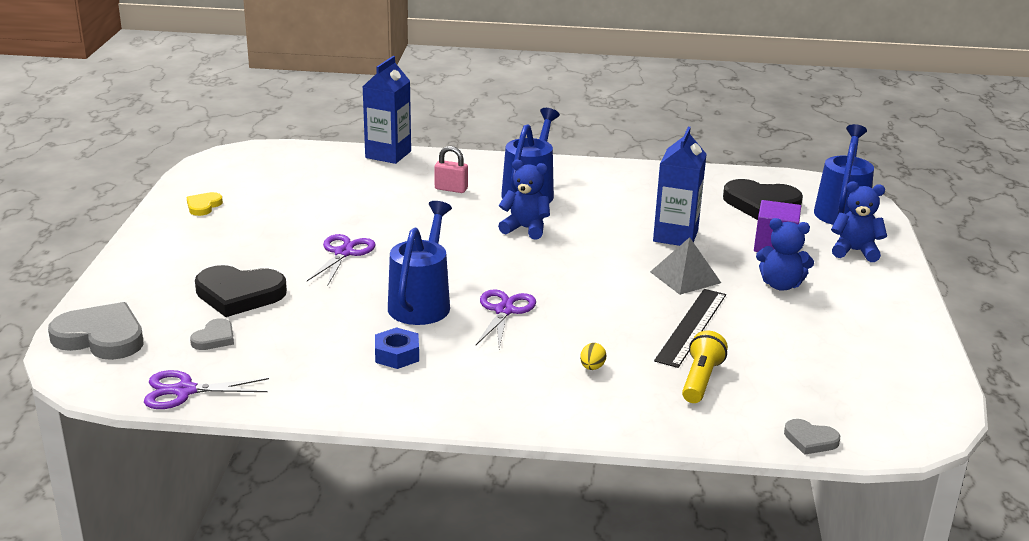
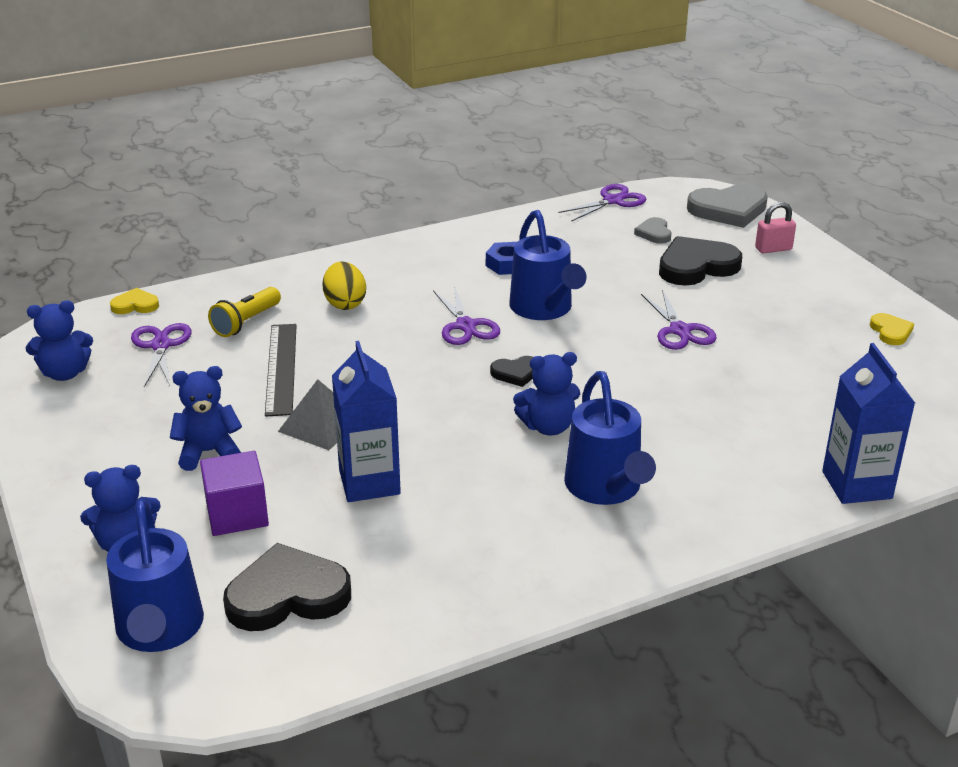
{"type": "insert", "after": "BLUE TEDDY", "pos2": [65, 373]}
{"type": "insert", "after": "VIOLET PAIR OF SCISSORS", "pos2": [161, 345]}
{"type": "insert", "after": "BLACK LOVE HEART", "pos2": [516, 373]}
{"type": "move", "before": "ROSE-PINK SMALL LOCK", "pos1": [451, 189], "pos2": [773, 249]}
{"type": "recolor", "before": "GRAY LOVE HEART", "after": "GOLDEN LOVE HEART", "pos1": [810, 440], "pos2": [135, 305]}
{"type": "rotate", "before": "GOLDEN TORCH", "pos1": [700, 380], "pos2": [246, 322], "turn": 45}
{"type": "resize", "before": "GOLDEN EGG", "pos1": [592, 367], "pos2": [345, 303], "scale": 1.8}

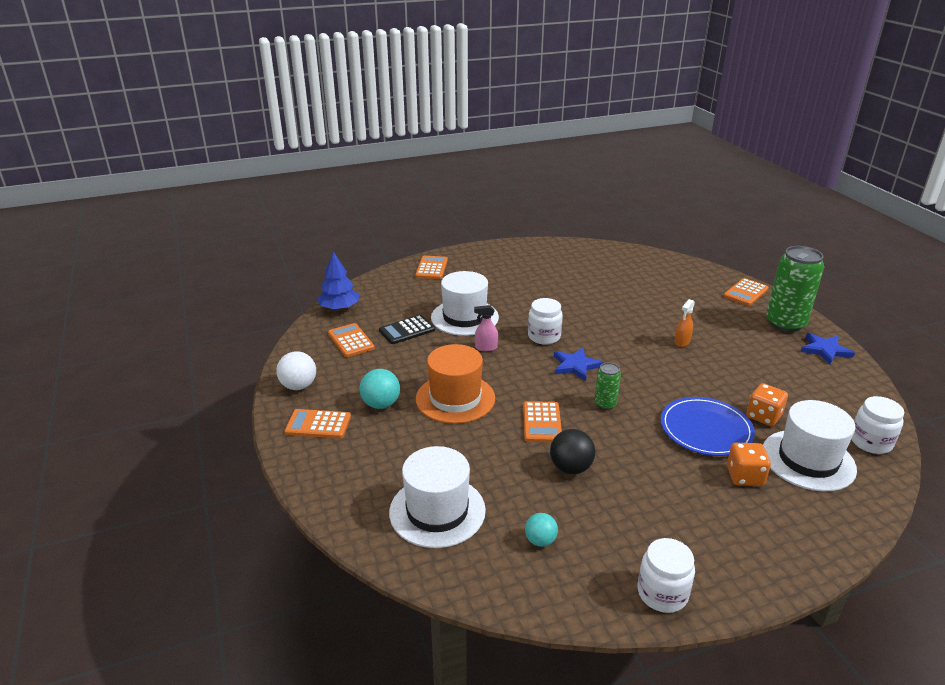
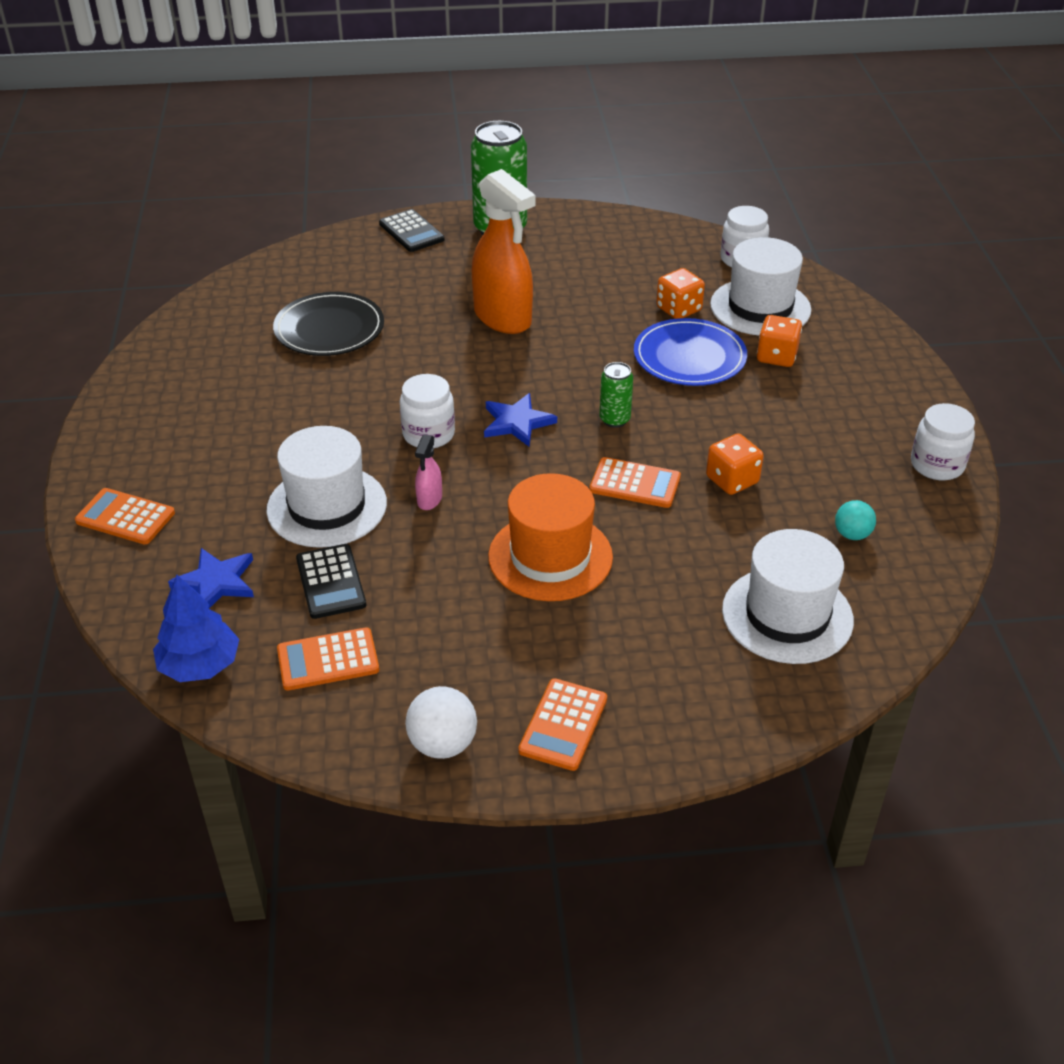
{"type": "delete", "before": "AQUA SPHERE", "pos1": [381, 404]}
{"type": "insert", "after": "BLACK PLATE", "pos2": [329, 328]}
{"type": "move", "before": "BLUE FIVE-POINTED STAR", "pos1": [825, 350], "pos2": [216, 582]}
{"type": "replace", "before": "BLACK SPHERE", "after": "BRIGHT ORANGE DICE", "pos1": [571, 468], "pos2": [732, 480]}
{"type": "recolor", "before": "BRIGHT ORANGE POCKET CALCULATOR", "after": "BLACK POCKET CALCULATOR", "pos1": [745, 293], "pos2": [411, 232]}
{"type": "resize", "before": "BRIGHT ORANGE SPRAYER", "pos1": [682, 342], "pos2": [503, 318], "scale": 2.31}

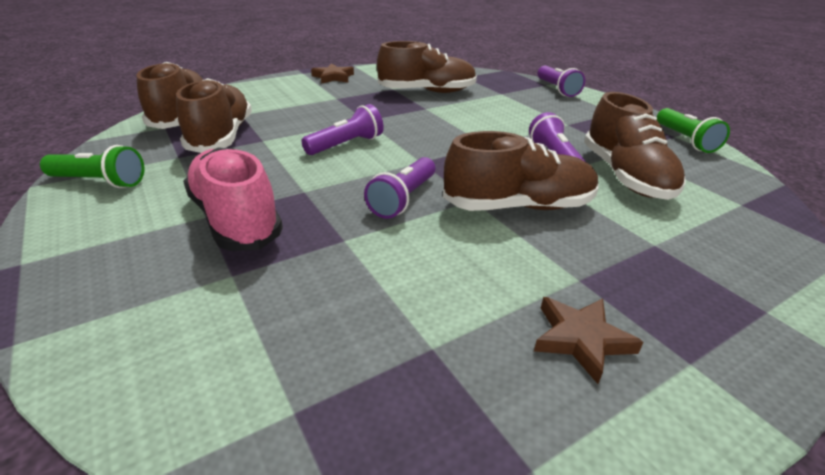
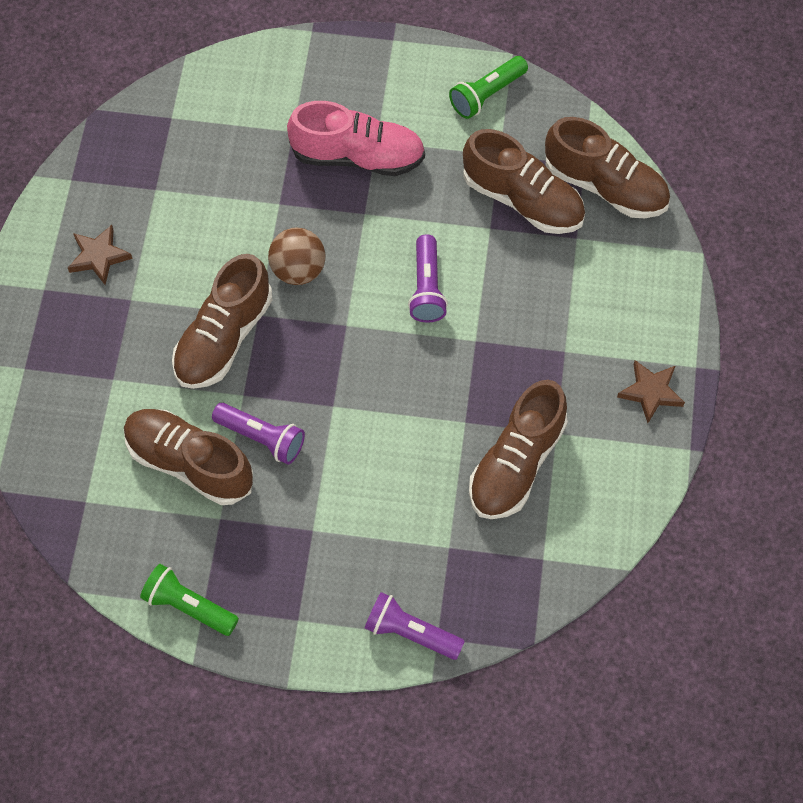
{"type": "replace", "before": "VIOLET TORCH", "after": "BROWN SPHERE", "pos1": [403, 199], "pos2": [298, 270]}

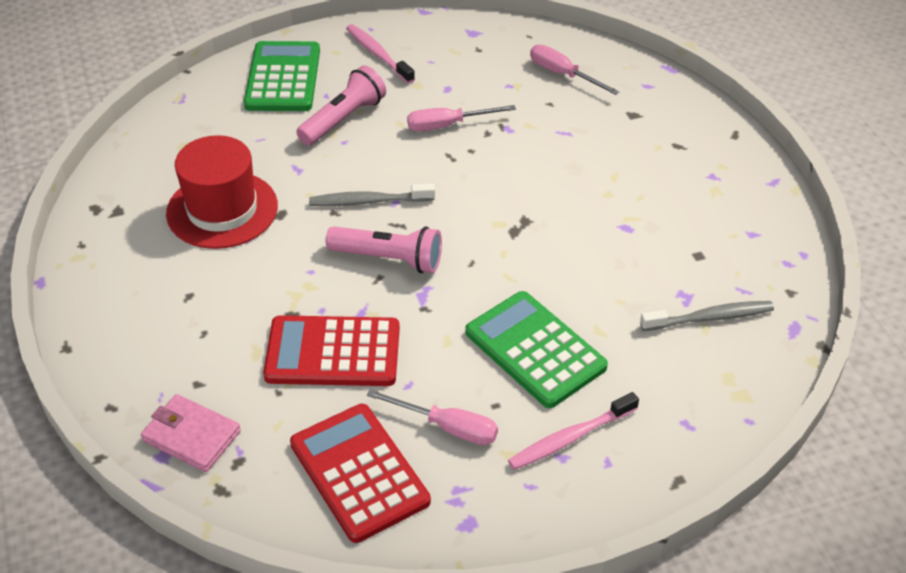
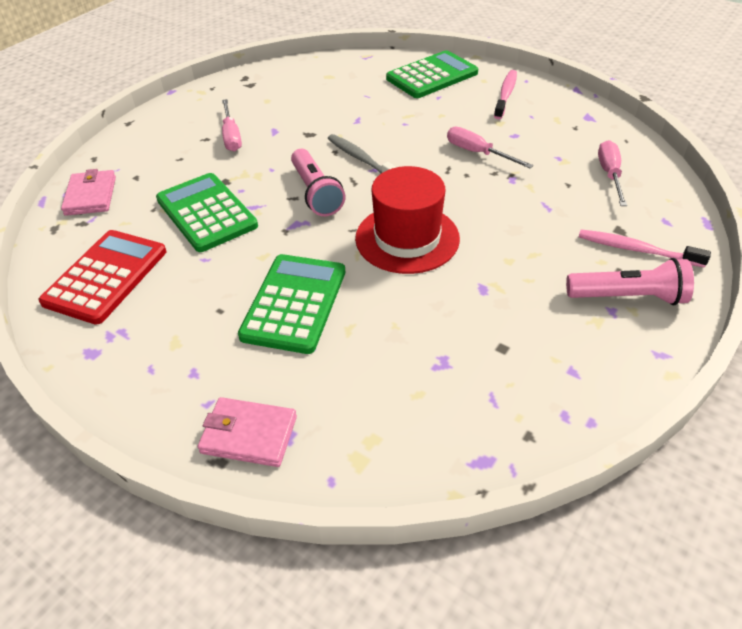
{"type": "delete", "before": "GRAY TOOTH BRUSH", "pos1": [709, 318]}
{"type": "insert", "after": "ROSE-PINK CARD WALLET", "pos2": [249, 434]}
{"type": "move", "before": "CRIMSON TOP HAT", "pos1": [222, 210], "pos2": [407, 238]}
{"type": "move", "before": "ROSE-PINK TORCH", "pos1": [343, 119], "pos2": [628, 297]}
{"type": "move", "before": "ROSE-PINK HAND SCREWDRIVER", "pos1": [447, 427], "pos2": [231, 136]}
{"type": "move", "before": "ROSE-PINK TOOTH BRUSH", "pos1": [570, 438], "pos2": [636, 250]}
{"type": "recolor", "before": "CRIMSON POCKET CALCULATOR", "after": "GREEN POCKET CALCULATOR", "pos1": [333, 352], "pos2": [206, 213]}

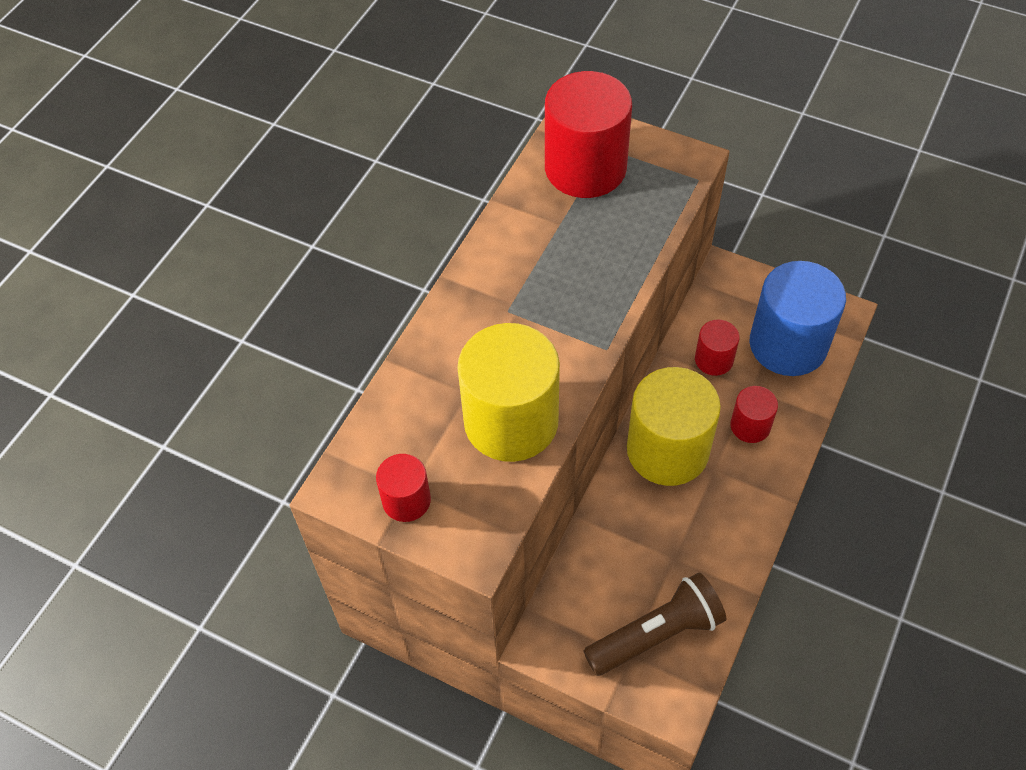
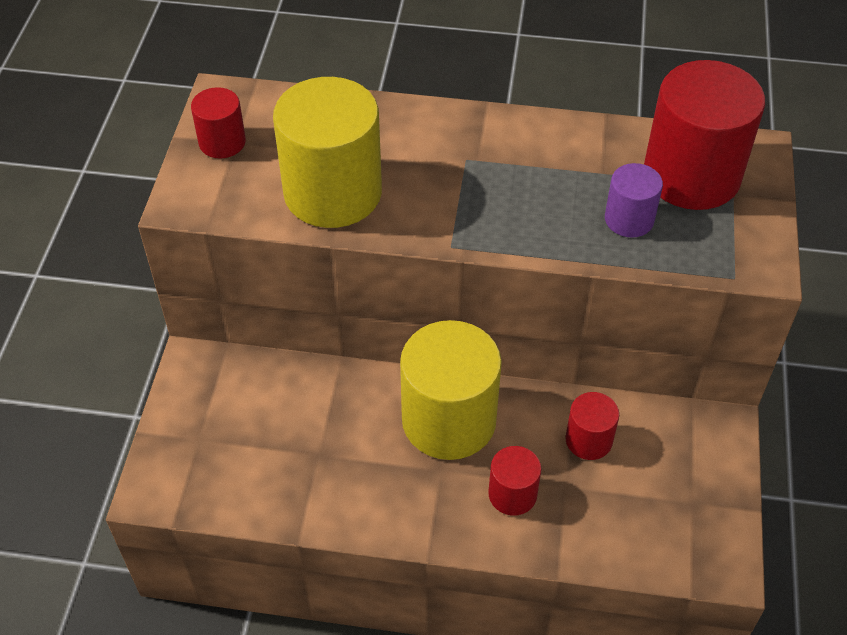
{"type": "delete", "before": "BROWN TORCH", "pos1": [656, 634]}
{"type": "delete", "before": "BLUE SOLID CYLINDER", "pos1": [788, 344]}
{"type": "insert", "after": "VIOLET SOLID CYLINDER", "pos2": [629, 219]}

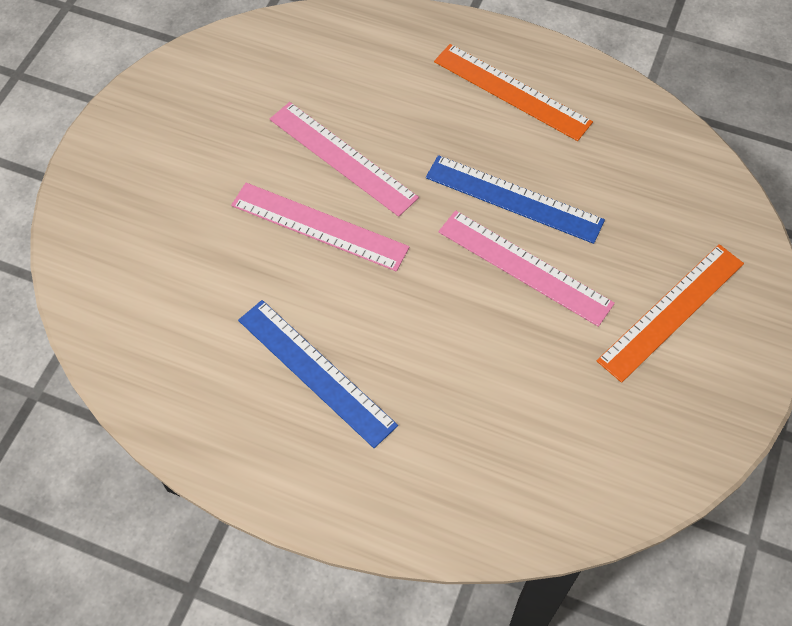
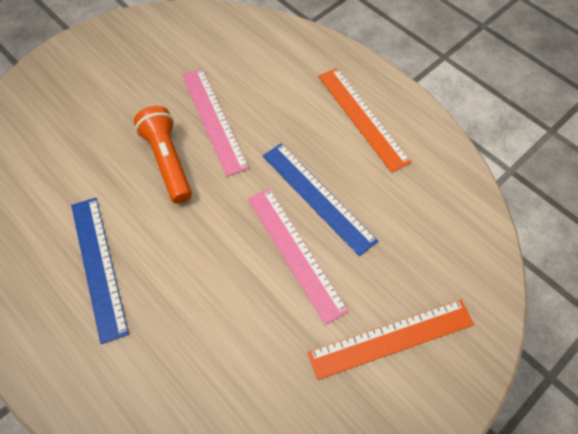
{"type": "replace", "before": "ROSE-PINK RULER", "after": "BRIGHT ORANGE TORCH", "pos1": [319, 226], "pos2": [168, 161]}

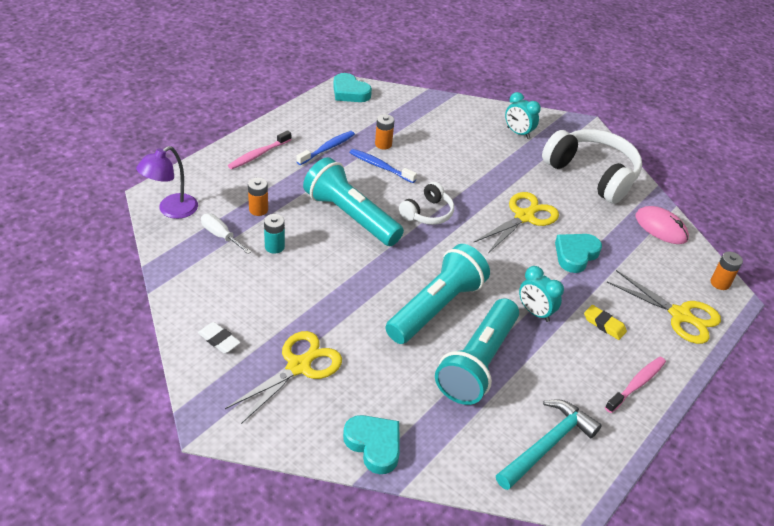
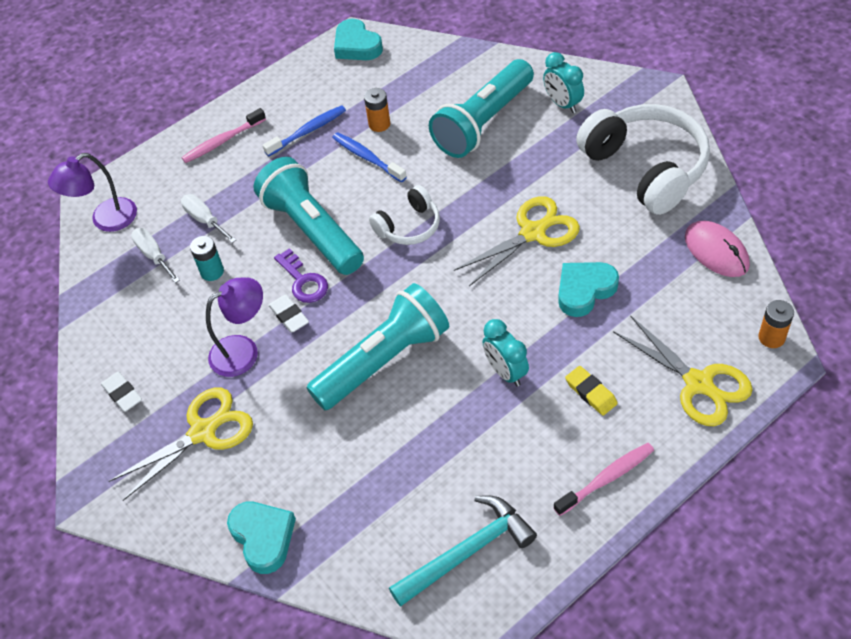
{"type": "insert", "after": "VIOLET READING LAMP", "pos2": [243, 350]}
{"type": "insert", "after": "PURE WHITE ERASER", "pos2": [289, 316]}
{"type": "insert", "after": "VIOLET DOOR KEY", "pos2": [303, 281]}
{"type": "move", "before": "AQUA TORCH", "pos1": [477, 363], "pos2": [483, 122]}
{"type": "replace", "before": "BRIGHT ORANGE AA BATTERY", "after": "PURE WHITE HAND SCREWDRIVER", "pos1": [258, 210], "pos2": [205, 220]}

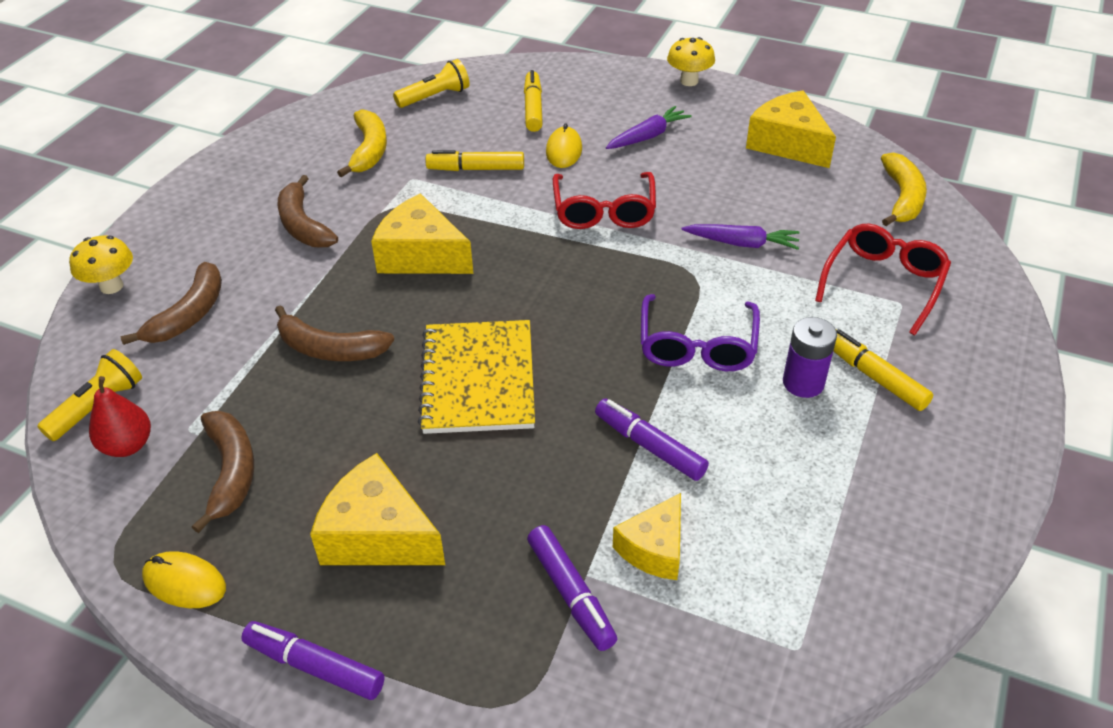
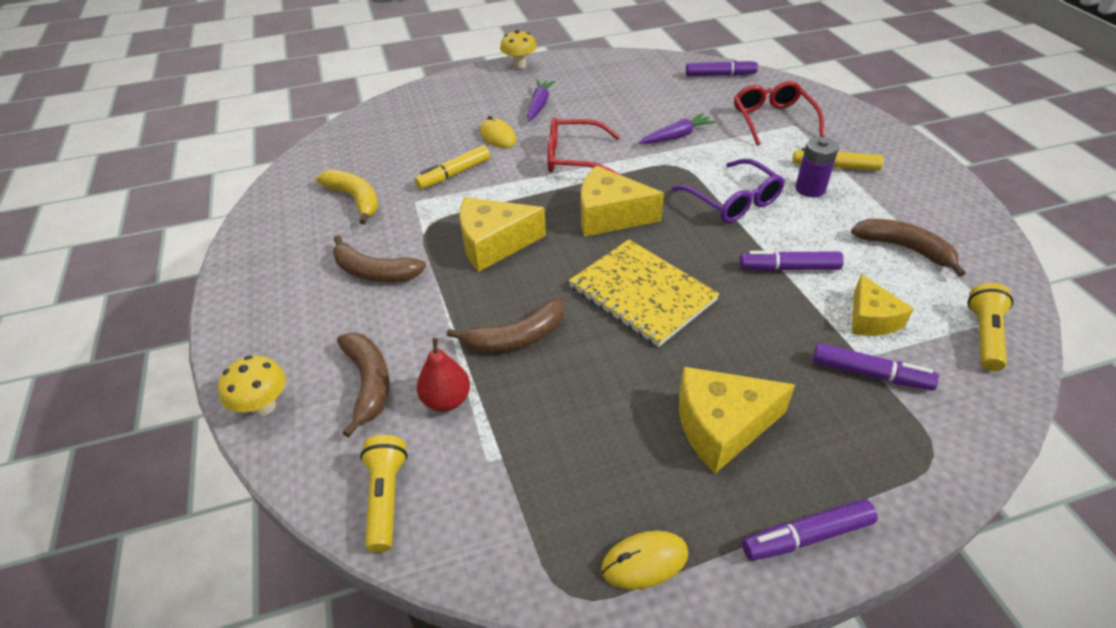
{"type": "delete", "before": "GOLDEN FELT PEN", "pos1": [533, 108]}
{"type": "move", "before": "CRIMSON PEAR", "pos1": [128, 445], "pos2": [446, 400]}
{"type": "move", "before": "BROWN TOY BANANA", "pos1": [231, 472], "pos2": [904, 249]}
{"type": "move", "before": "GOLDEN TORCH", "pos1": [435, 97], "pos2": [984, 335]}
{"type": "move", "before": "GOLDEN CHEESE WEDGE", "pos1": [788, 144], "pos2": [610, 216]}
{"type": "replace", "before": "GOLDEN TOY BANANA", "after": "VIOLET FELT PEN", "pos1": [902, 198], "pos2": [720, 75]}
{"type": "rotate", "before": "CRIMSON SPECTACLES", "pos1": [604, 211], "pos2": [574, 158], "turn": 135}

